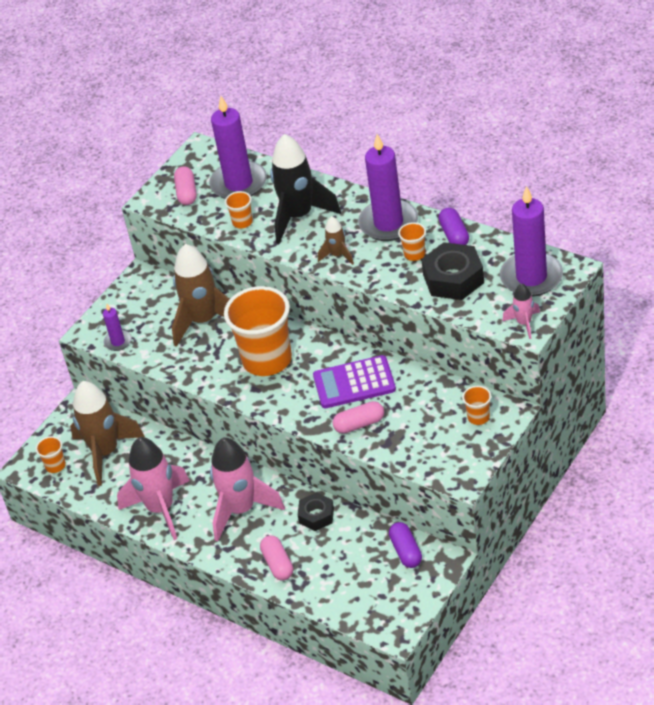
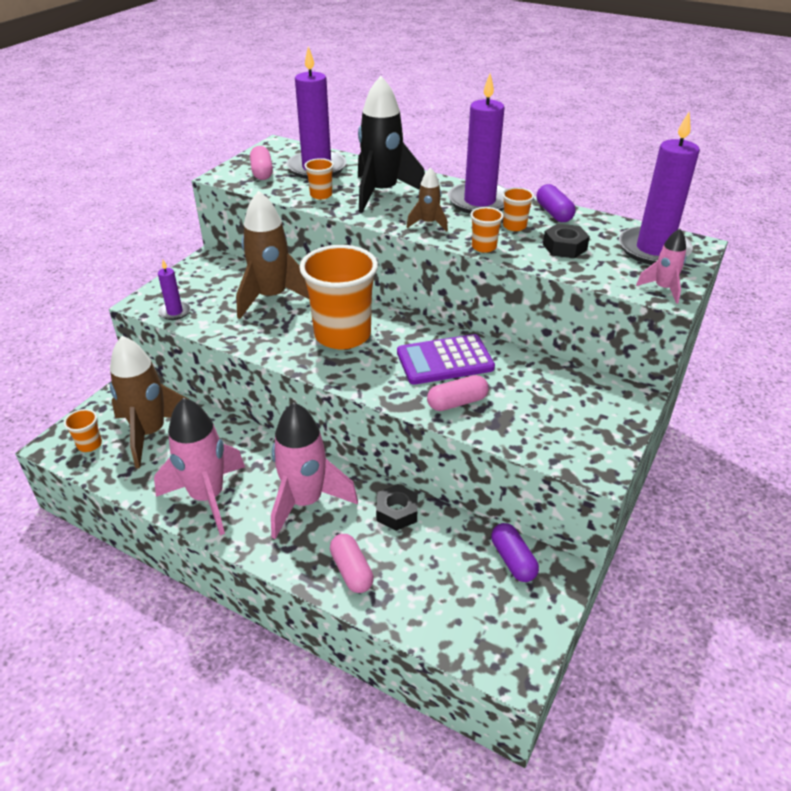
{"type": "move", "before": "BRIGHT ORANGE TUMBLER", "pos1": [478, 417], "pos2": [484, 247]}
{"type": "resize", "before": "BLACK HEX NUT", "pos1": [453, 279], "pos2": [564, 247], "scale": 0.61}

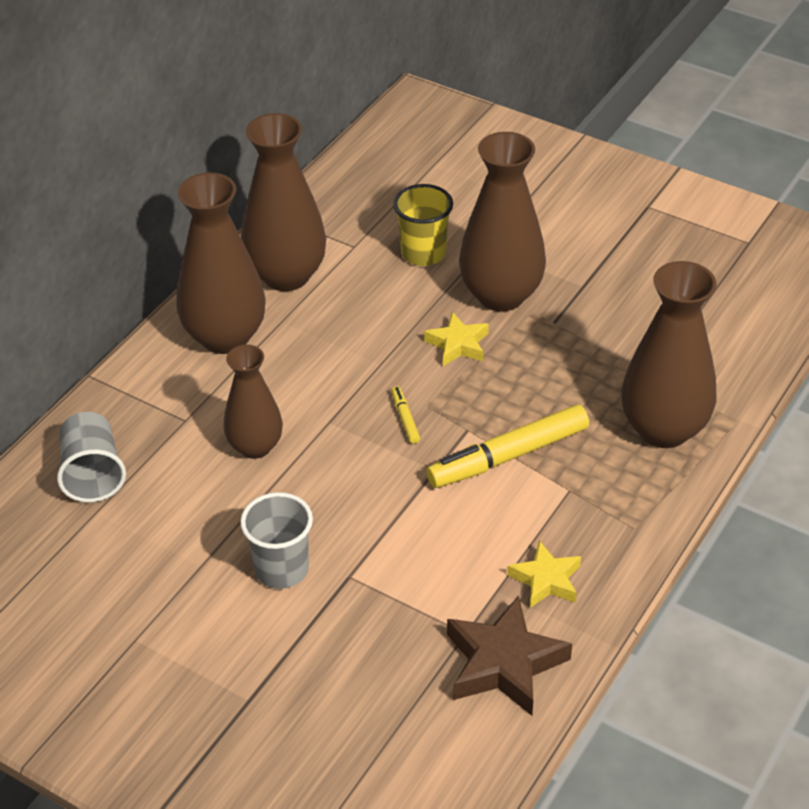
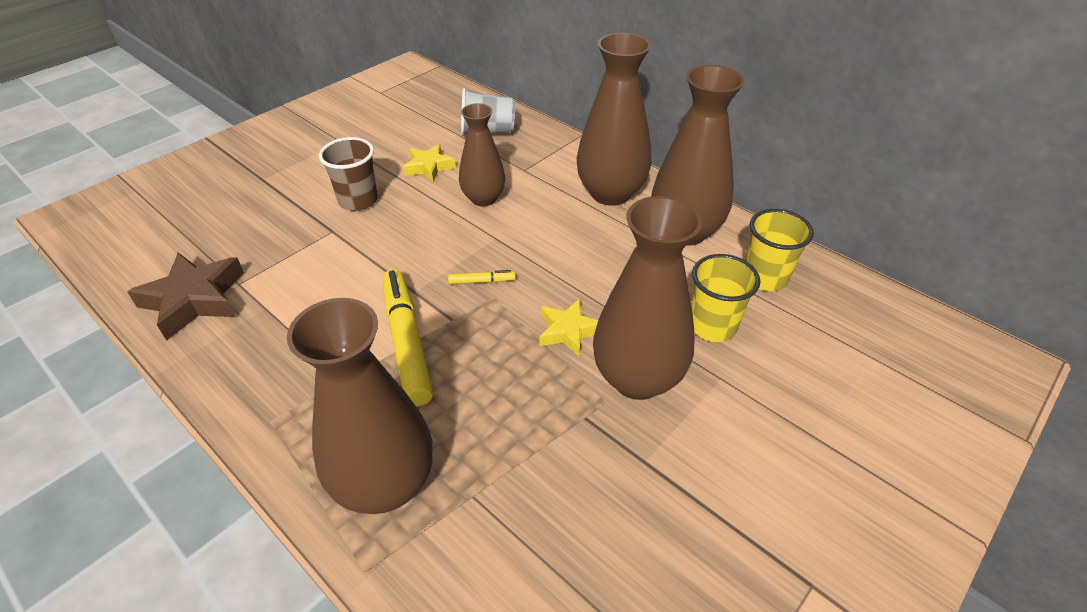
{"type": "insert", "after": "GOLDEN TUMBLER", "pos2": [765, 278]}
{"type": "move", "before": "GOLDEN FIVE-POINTED STAR", "pos1": [546, 580], "pos2": [429, 167]}
{"type": "recolor", "before": "GRAY TUMBLER", "after": "BROWN TUMBLER", "pos1": [281, 569], "pos2": [358, 200]}

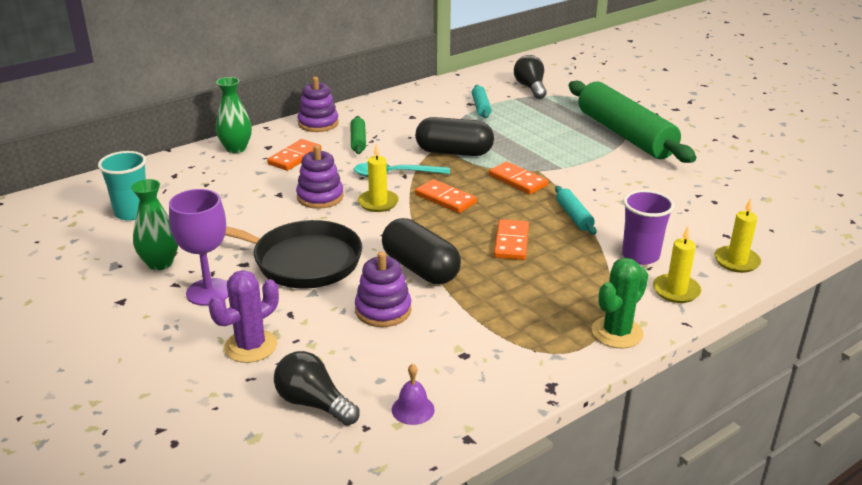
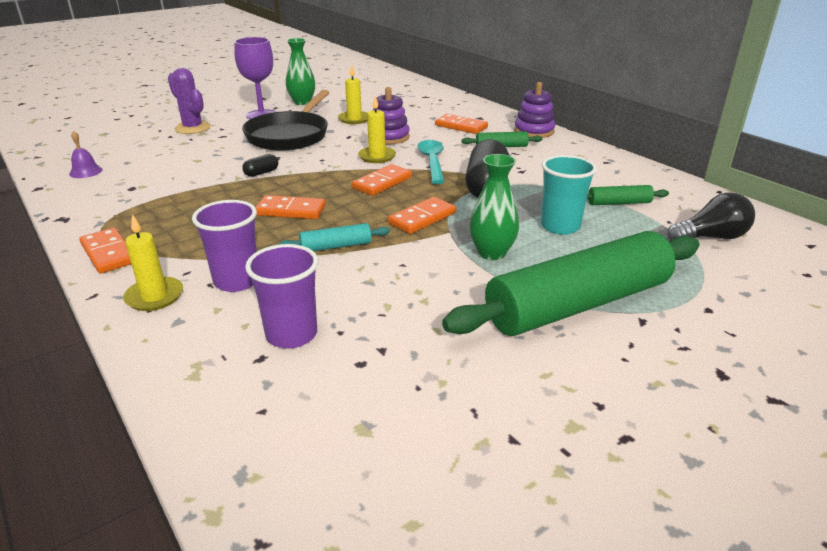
{"type": "delete", "before": "BLACK LIGHT BULB", "pos1": [313, 403]}
{"type": "delete", "before": "VIOLET STACKING RINGS", "pos1": [383, 310]}
{"type": "insert", "after": "VIOLET TUMBLER", "pos2": [291, 334]}
{"type": "move", "before": "AQUA TUMBLER", "pos1": [132, 213], "pos2": [560, 226]}
{"type": "move", "before": "GREEN VASE", "pos1": [236, 148], "pos2": [492, 253]}
{"type": "move", "before": "GOLDEN PILLAR CANDLE", "pos1": [736, 261], "pos2": [354, 119]}
{"type": "replace", "before": "GREEN SAGUARO CACTUS", "after": "BRIGHT ORANGE DOMINO TILE", "pos1": [617, 333], "pos2": [108, 253]}
{"type": "recolor", "before": "AQUA DOUGH ROLLER", "after": "GREEN DOUGH ROLLER", "pos1": [481, 107], "pos2": [619, 203]}
{"type": "resize", "before": "BLACK PILL SHAPE", "pos1": [420, 268], "pos2": [261, 173], "scale": 0.45}

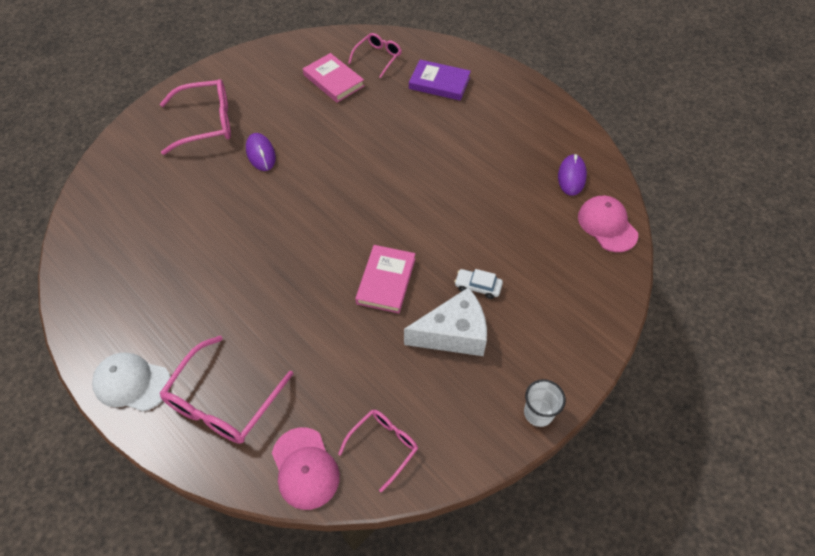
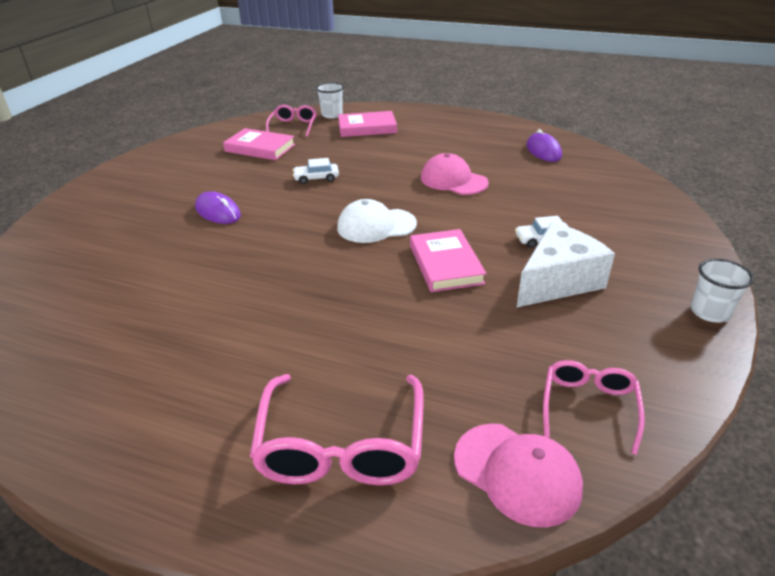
{"type": "delete", "before": "ROSE-PINK SPECTACLES", "pos1": [207, 123]}
{"type": "insert", "after": "PURE WHITE AUTOMOBILE", "pos2": [316, 178]}
{"type": "insert", "after": "PURE WHITE TUMBLER", "pos2": [332, 115]}
{"type": "move", "before": "PURE WHITE BASEBALL CAP", "pos1": [132, 383], "pos2": [376, 226]}
{"type": "move", "before": "ROSE-PINK BASEBALL CAP", "pos1": [607, 225], "pos2": [453, 180]}
{"type": "recolor", "before": "VIOLET HARDCOVER", "after": "ROSE-PINK HARDCOVER", "pos1": [439, 83], "pos2": [367, 128]}

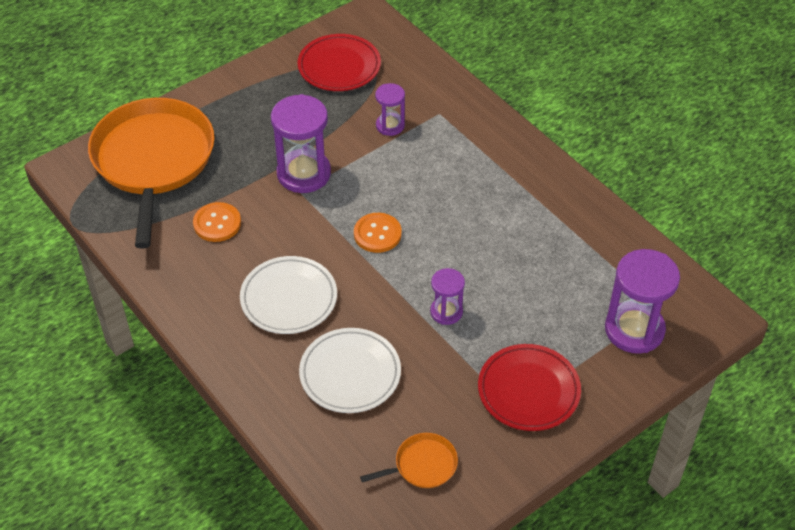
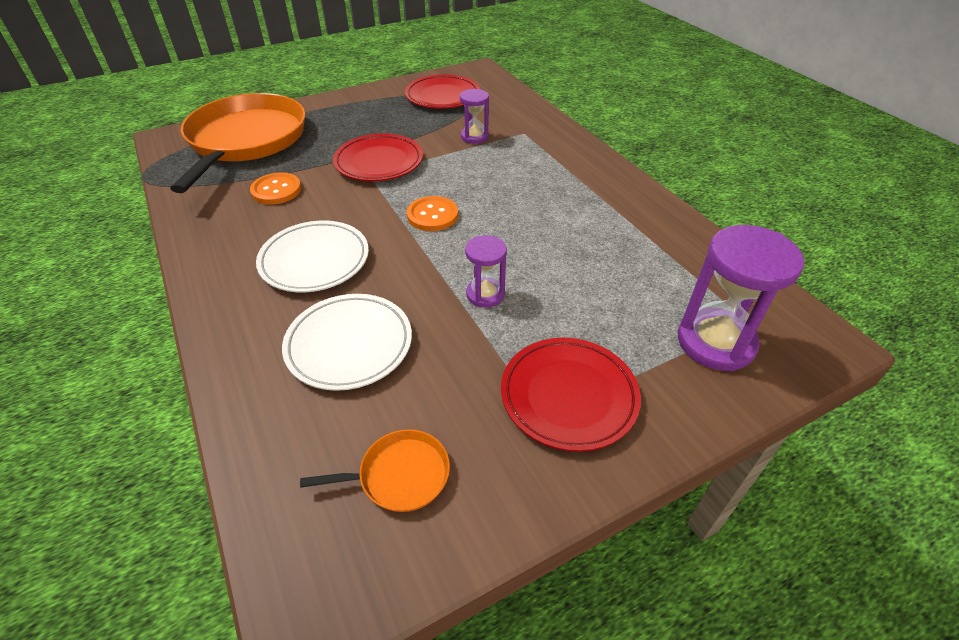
{"type": "replace", "before": "VIOLET HOURGLASS", "after": "CRIMSON PLATE", "pos1": [304, 173], "pos2": [379, 162]}

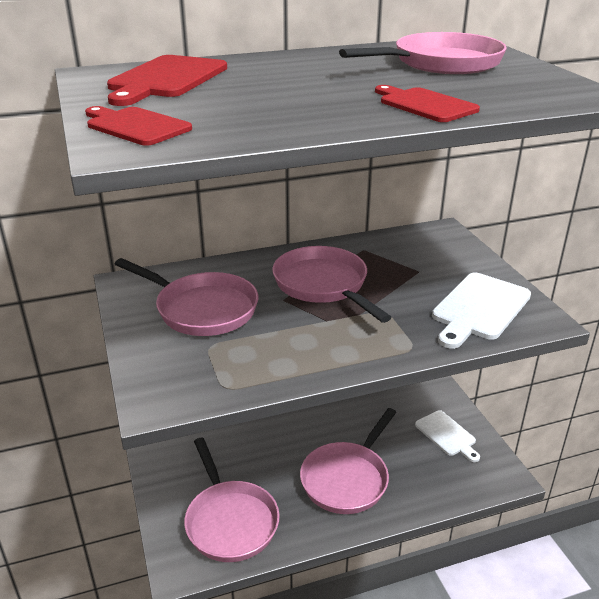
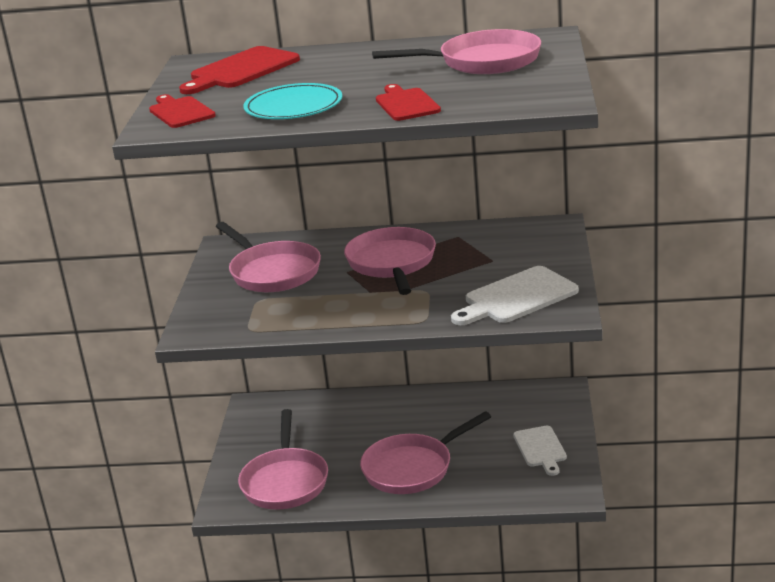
{"type": "insert", "after": "AQUA PLATE", "pos2": [293, 106]}

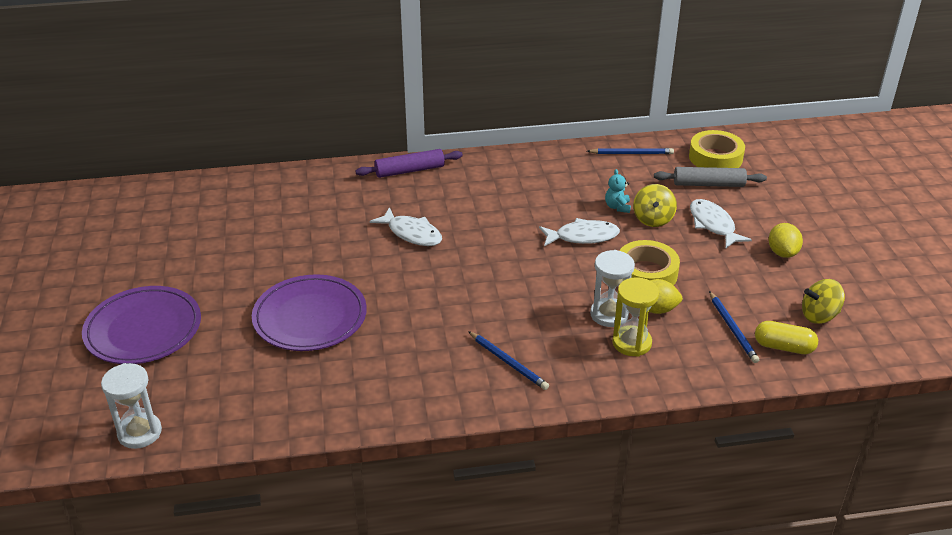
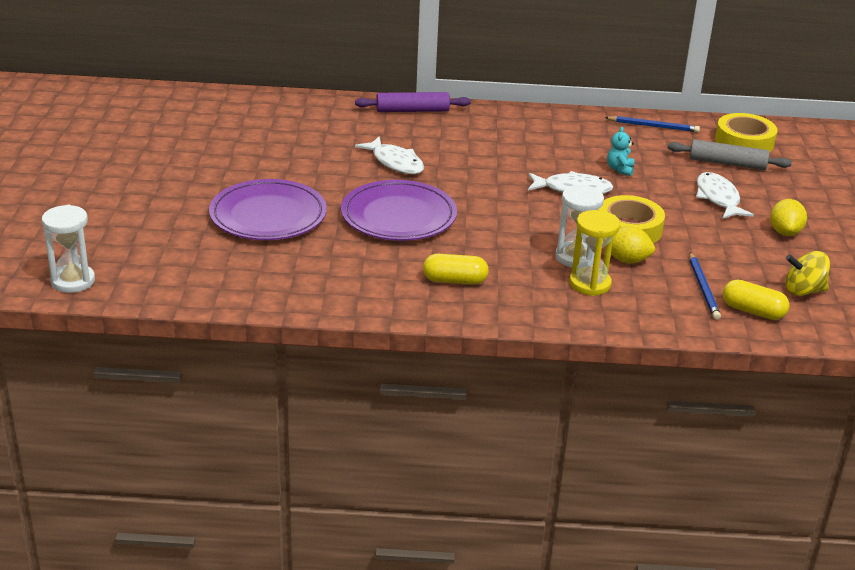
{"type": "delete", "before": "GOLDEN SPINNING TOP", "pos1": [653, 219]}
{"type": "move", "before": "VIOLET PLATE", "pos1": [143, 330], "pos2": [398, 216]}
{"type": "replace", "before": "BLUE PENCIL", "after": "GOLDEN PILL SHAPE", "pos1": [508, 362], "pos2": [455, 280]}

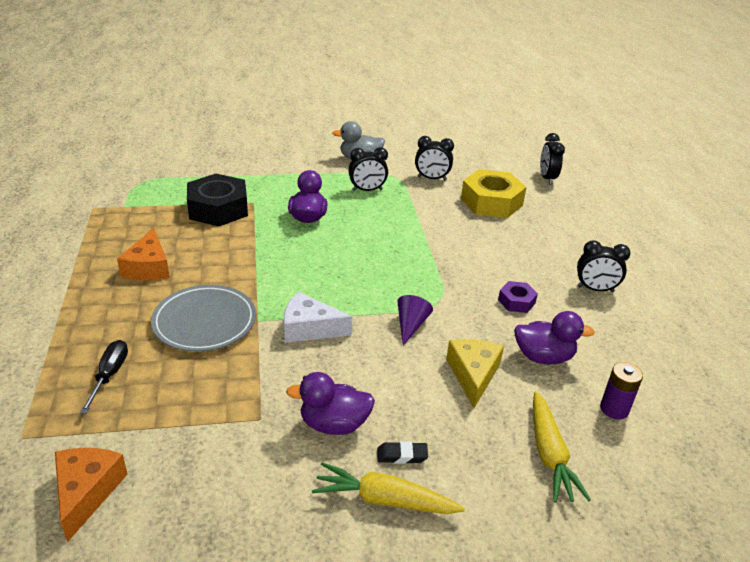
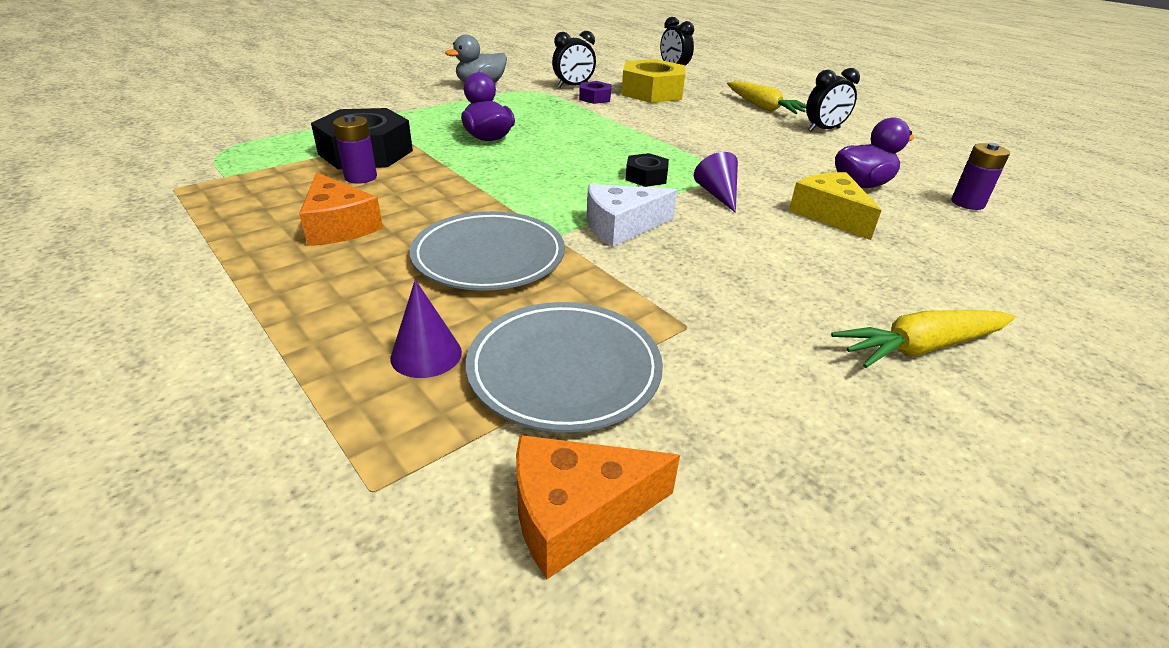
{"type": "delete", "before": "VIOLET DUCK", "pos1": [334, 424]}
{"type": "delete", "before": "BLACK BEDSIDE CLOCK", "pos1": [367, 190]}
{"type": "delete", "before": "BLACK ERASER", "pos1": [402, 455]}
{"type": "insert", "after": "VIOLET AA BATTERY", "pos2": [360, 177]}
{"type": "insert", "after": "GRAY PLATE", "pos2": [564, 370]}
{"type": "insert", "after": "BLACK HEX NUT", "pos2": [646, 177]}
{"type": "move", "before": "VIOLET HEX NUT", "pos1": [516, 301], "pos2": [595, 98]}
{"type": "move", "before": "GOLDEN CARROT", "pos1": [549, 454], "pos2": [763, 107]}
{"type": "replace", "before": "BLACK HAND SCREWDRIVER", "after": "VIOLET SOLID CONE", "pos1": [109, 375], "pos2": [426, 354]}
{"type": "rotate", "before": "BRIGHT ORANGE CHEESE WEDGE", "pos1": [87, 492], "pos2": [575, 513], "turn": -75}

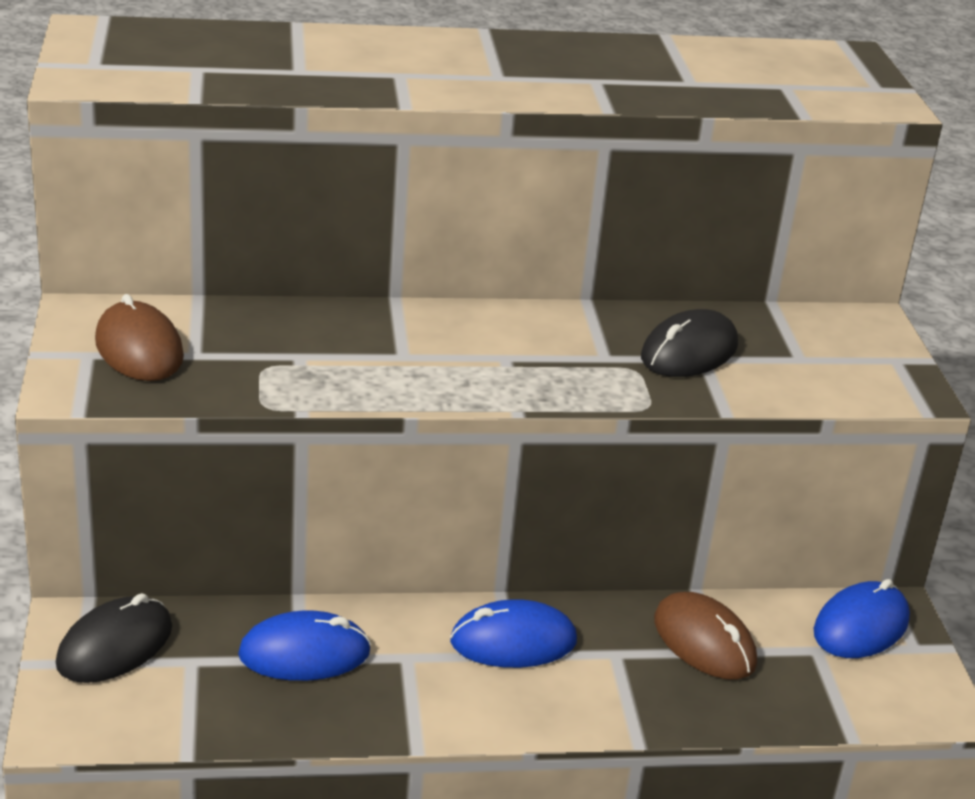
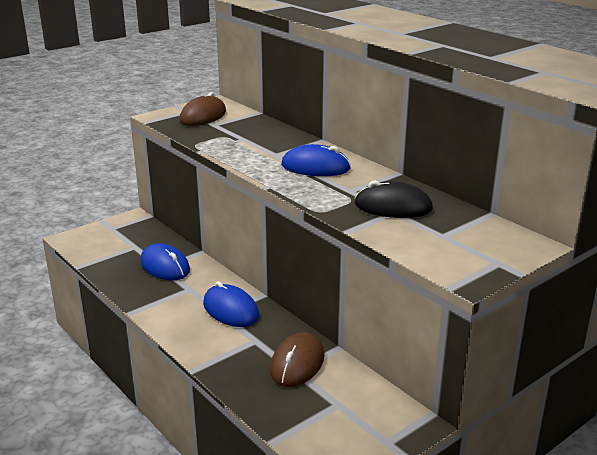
{"type": "delete", "before": "BLACK COMPUTER MOUSE", "pos1": [115, 646]}
{"type": "move", "before": "BLUE COMPUTER MOUSE", "pos1": [861, 626], "pos2": [315, 167]}

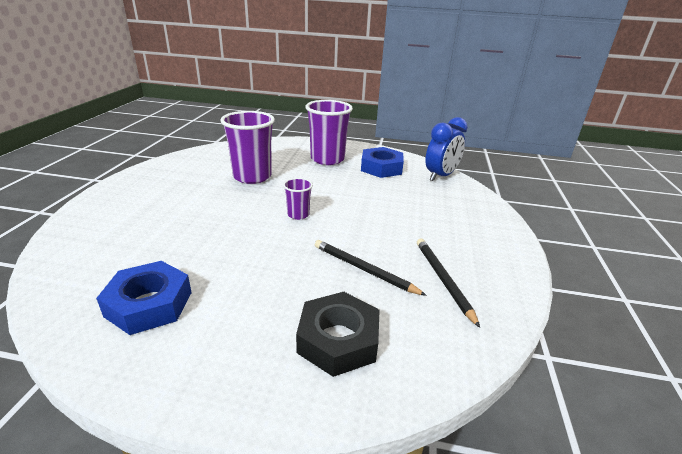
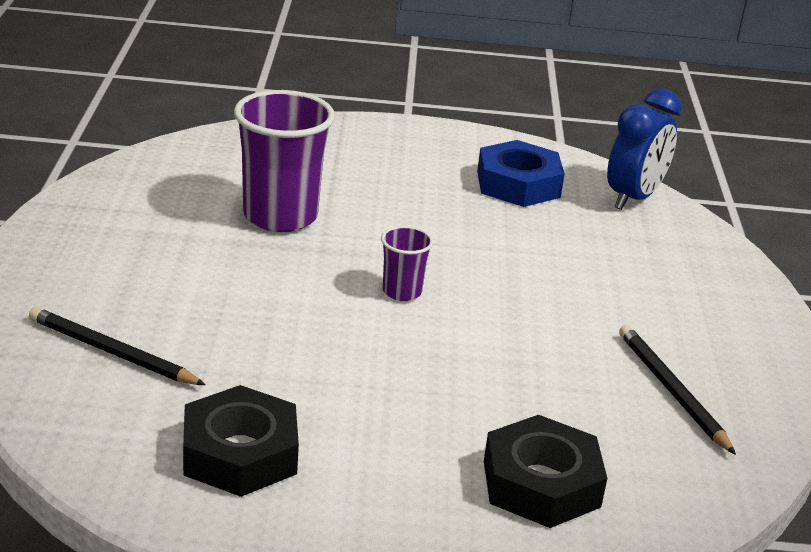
{"type": "delete", "before": "VIOLET TUMBLER", "pos1": [327, 159]}
{"type": "move", "before": "BLACK PENCIL", "pos1": [364, 269], "pos2": [112, 352]}
{"type": "recolor", "before": "BLUE HEX NUT", "after": "BLACK HEX NUT", "pos1": [149, 304], "pos2": [240, 453]}

